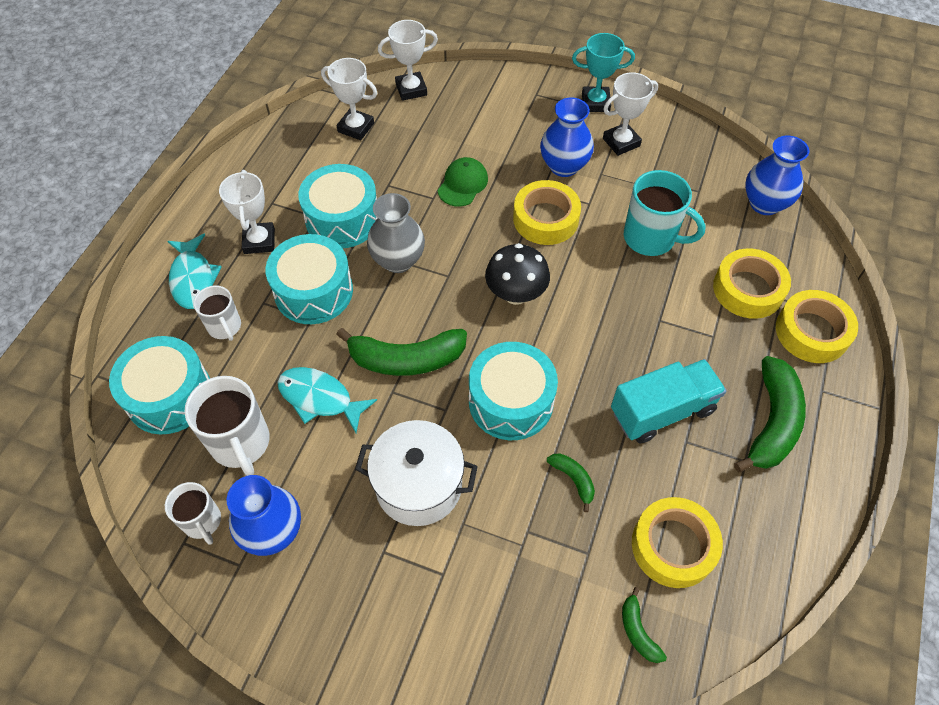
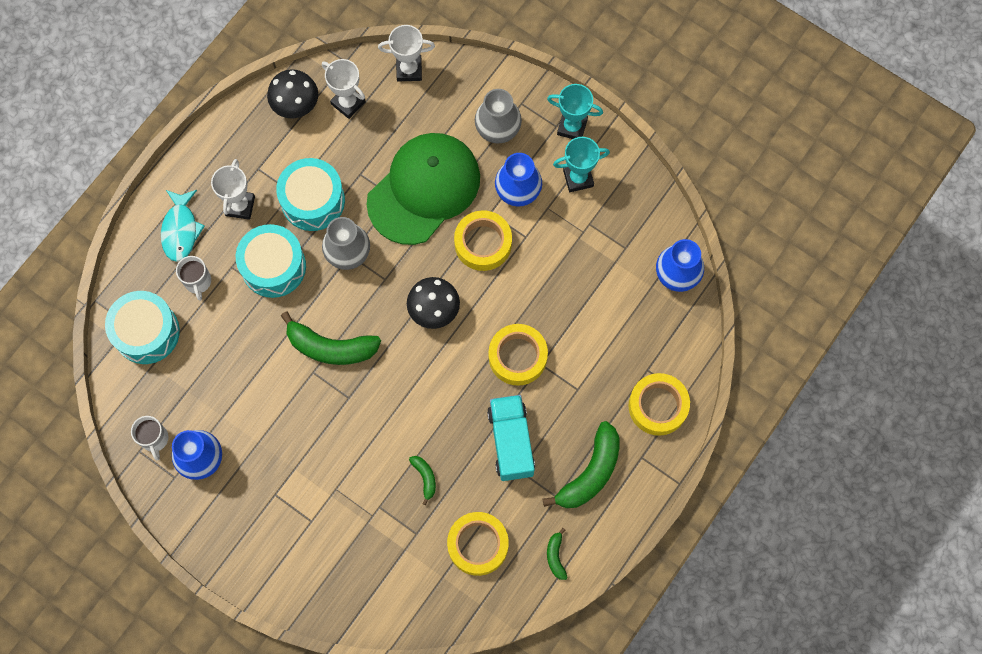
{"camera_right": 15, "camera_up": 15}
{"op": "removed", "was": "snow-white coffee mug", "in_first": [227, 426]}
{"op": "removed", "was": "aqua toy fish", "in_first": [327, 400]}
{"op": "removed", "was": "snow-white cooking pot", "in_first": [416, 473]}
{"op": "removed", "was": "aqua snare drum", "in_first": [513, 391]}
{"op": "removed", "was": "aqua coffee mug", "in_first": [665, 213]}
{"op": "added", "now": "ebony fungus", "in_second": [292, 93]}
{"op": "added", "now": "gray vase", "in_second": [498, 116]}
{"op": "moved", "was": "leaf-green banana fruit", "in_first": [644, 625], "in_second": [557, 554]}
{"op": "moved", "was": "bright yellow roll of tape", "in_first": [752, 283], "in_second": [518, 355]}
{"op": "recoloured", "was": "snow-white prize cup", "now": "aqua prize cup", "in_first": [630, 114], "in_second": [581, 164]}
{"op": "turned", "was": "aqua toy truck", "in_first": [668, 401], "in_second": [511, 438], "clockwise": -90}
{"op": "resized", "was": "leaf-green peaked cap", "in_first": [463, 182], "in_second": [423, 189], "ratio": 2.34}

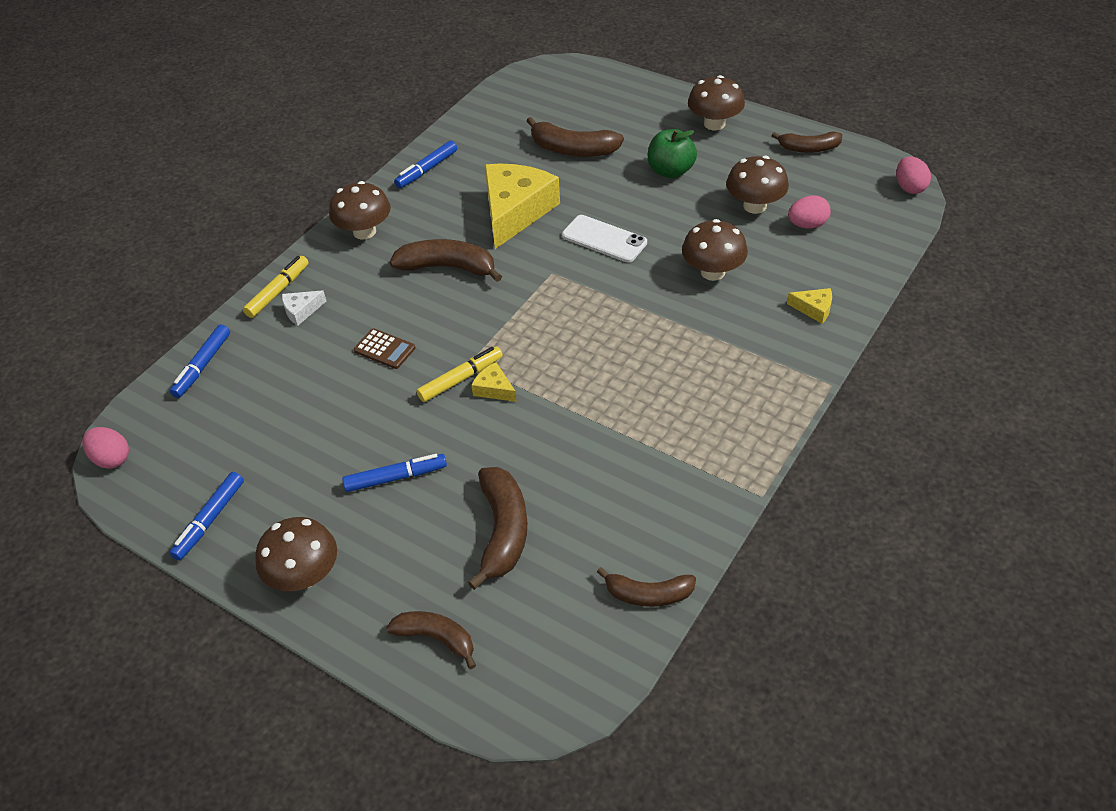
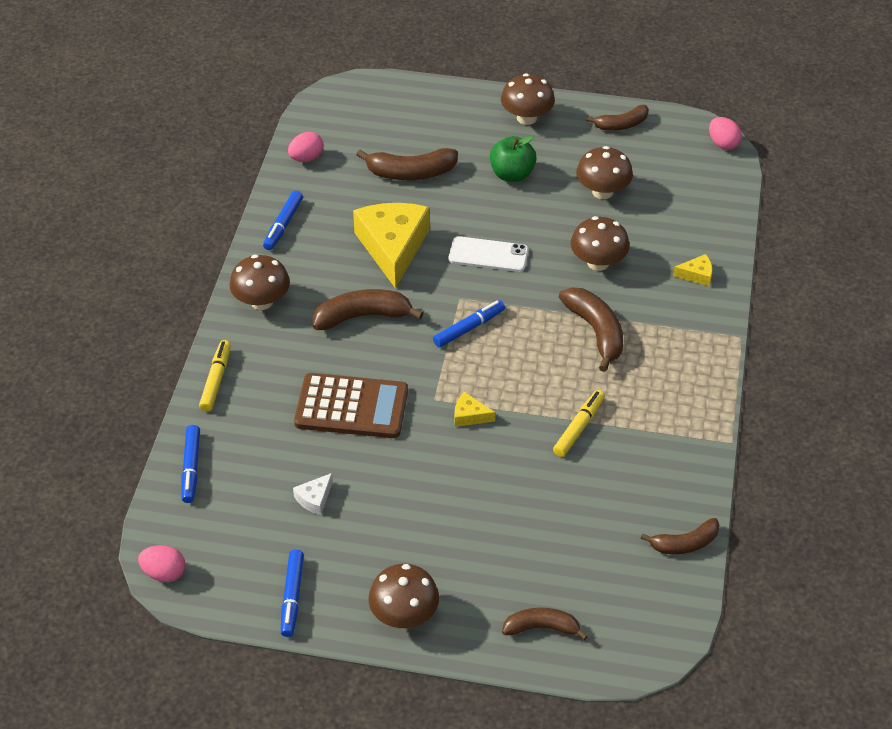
{"camera_right": -25, "camera_up": 0}
{"op": "moved", "was": "snow-white piece of cheese", "in_first": [304, 308], "in_second": [313, 494]}
{"op": "moved", "was": "royal blue marker", "in_first": [394, 473], "in_second": [469, 324]}
{"op": "moved", "was": "bright yellow marker", "in_first": [459, 374], "in_second": [579, 423]}
{"op": "moved", "was": "brown banana fruit", "in_first": [497, 528], "in_second": [591, 329]}
{"op": "moved", "was": "rosy egg", "in_first": [809, 212], "in_second": [306, 147]}
{"op": "resized", "was": "brown pocket calculator", "in_first": [384, 348], "in_second": [351, 405], "ratio": 2.1}

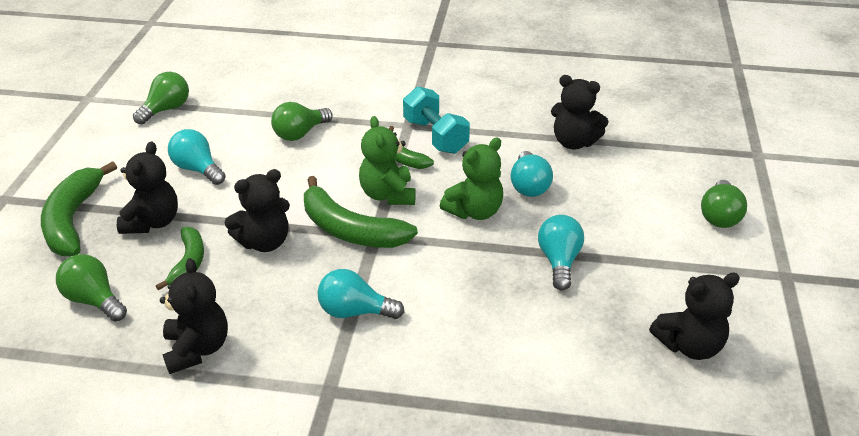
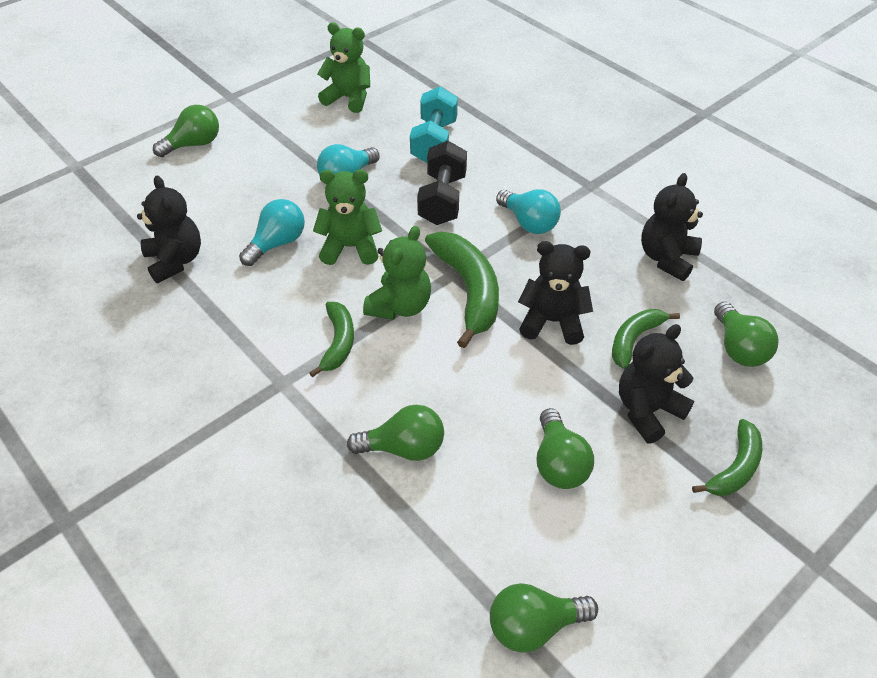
{"camera_right": -140, "camera_up": 10}
{"op": "added", "now": "ebony dumbbell", "in_second": [442, 183]}
{"op": "moved", "was": "aqua dumbbell", "in_first": [436, 120], "in_second": [434, 125]}
{"op": "recoloured", "was": "aqua light bulb", "now": "leaf-green light bulb", "in_first": [197, 157], "in_second": [565, 448]}
{"op": "recoloured", "was": "ebony teddy bear", "now": "leaf-green teddy bear", "in_first": [694, 316], "in_second": [343, 68]}
{"op": "resized", "was": "leaf-green banana fruit", "in_first": [79, 209], "in_second": [727, 457], "ratio": 0.6}

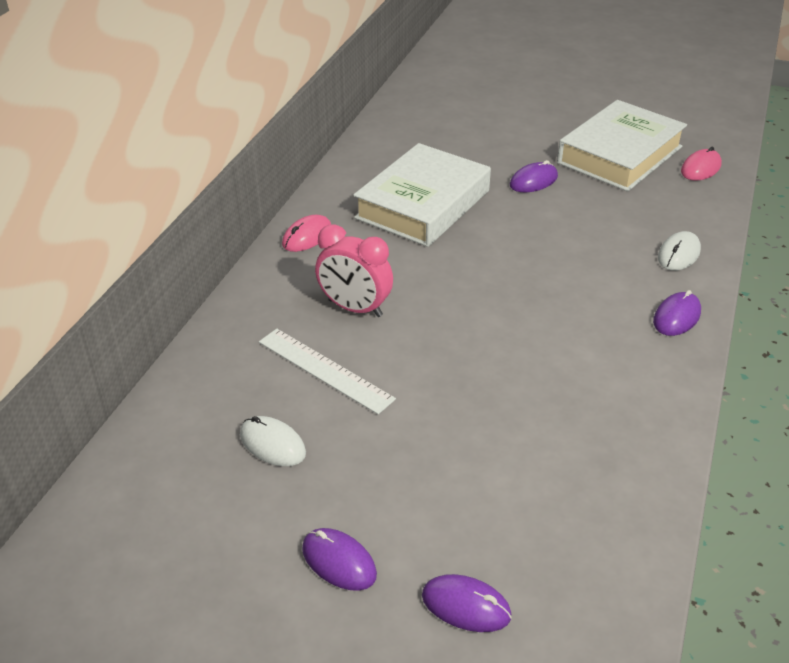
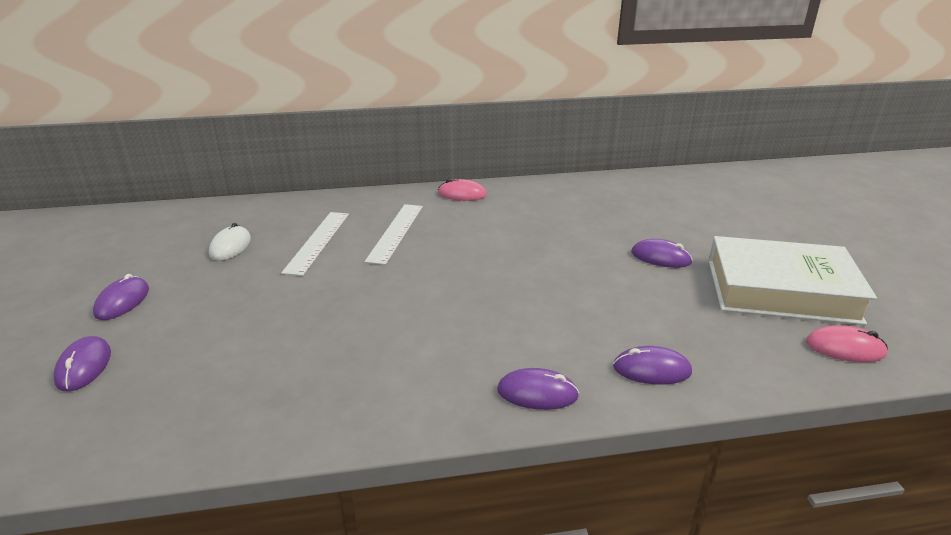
{"camera_right": 60, "camera_up": -10}
{"op": "removed", "was": "snow-white hardback", "in_first": [422, 195]}
{"op": "replaced", "was": "rosy clock", "now": "snow-white straightedge", "in_first": [354, 271], "in_second": [393, 234]}
{"op": "recoloured", "was": "snow-white mouse", "now": "violet mouse", "in_first": [679, 251], "in_second": [652, 365]}

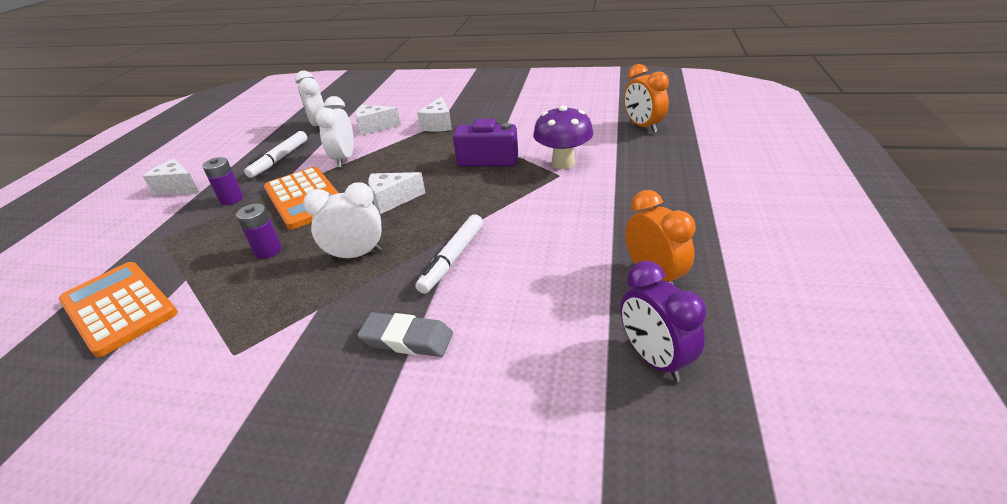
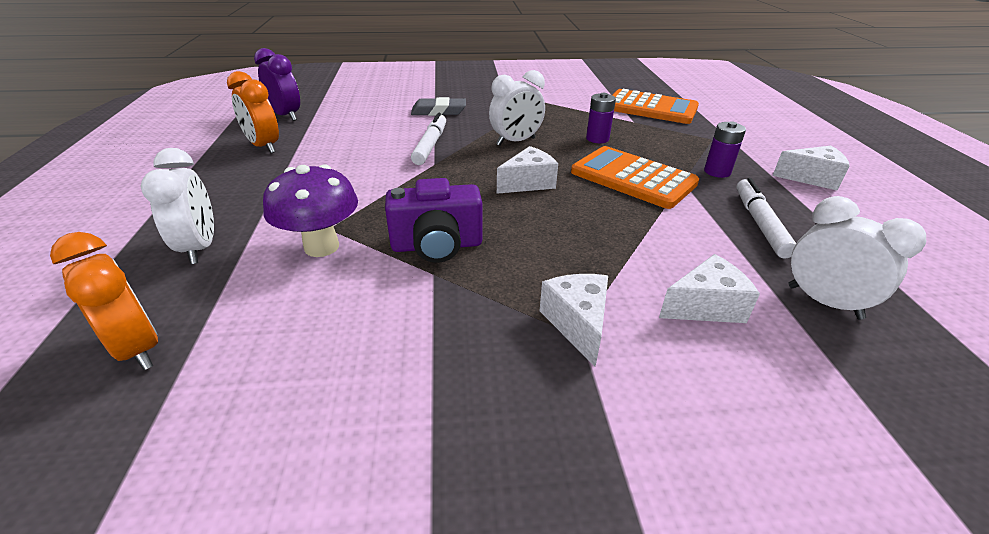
{"camera_right": 160, "camera_up": 0}
{"op": "moved", "was": "snow-white clock", "in_first": [335, 131], "in_second": [177, 206]}

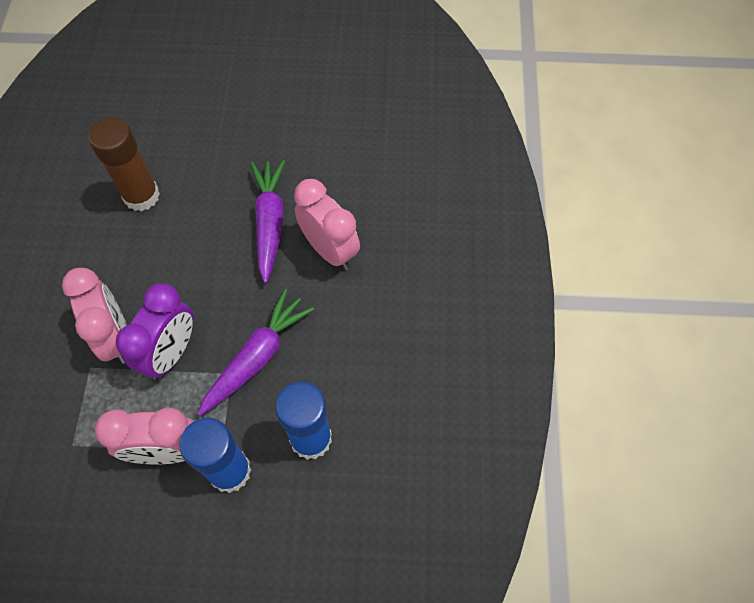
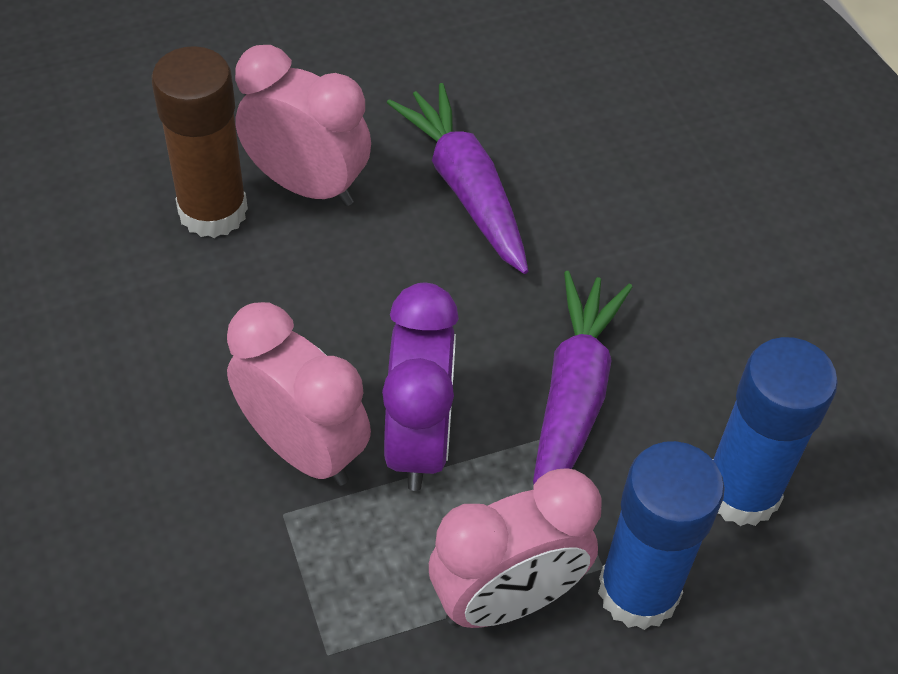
{"camera_right": -25, "camera_up": -10}
{"op": "moved", "was": "rosy clock", "in_first": [327, 224], "in_second": [303, 125]}

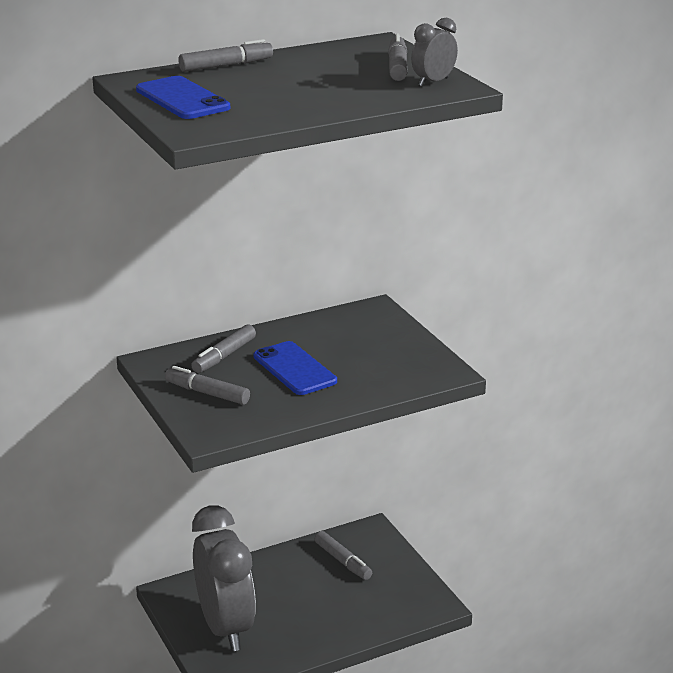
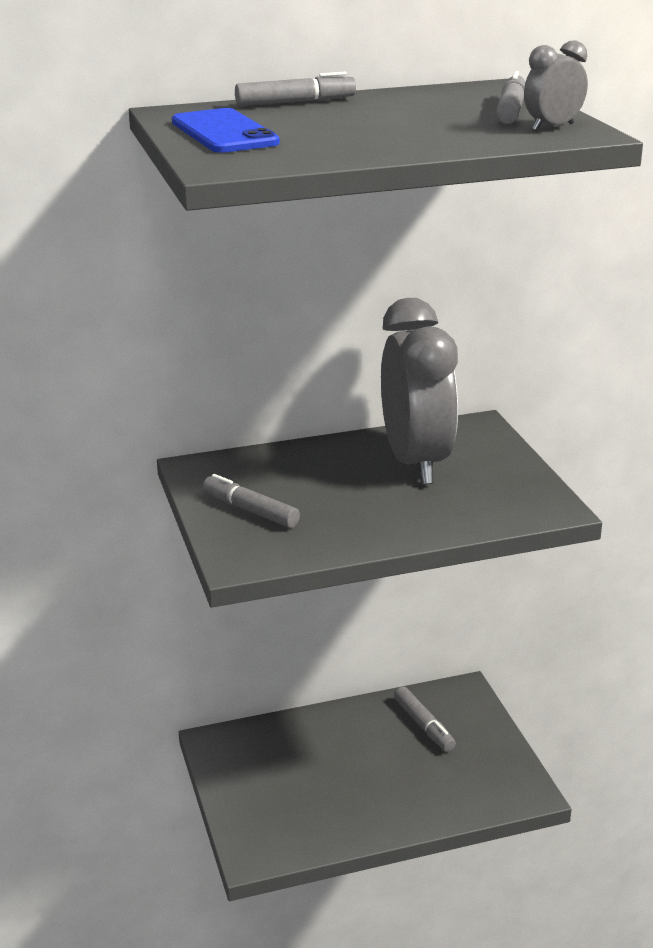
{"camera_right": 10, "camera_up": 0}
{"op": "removed", "was": "gray marker", "in_first": [223, 348]}
{"op": "removed", "was": "royal blue mobile phone", "in_first": [295, 368]}
{"op": "moved", "was": "gray clock", "in_first": [224, 578], "in_second": [419, 391]}

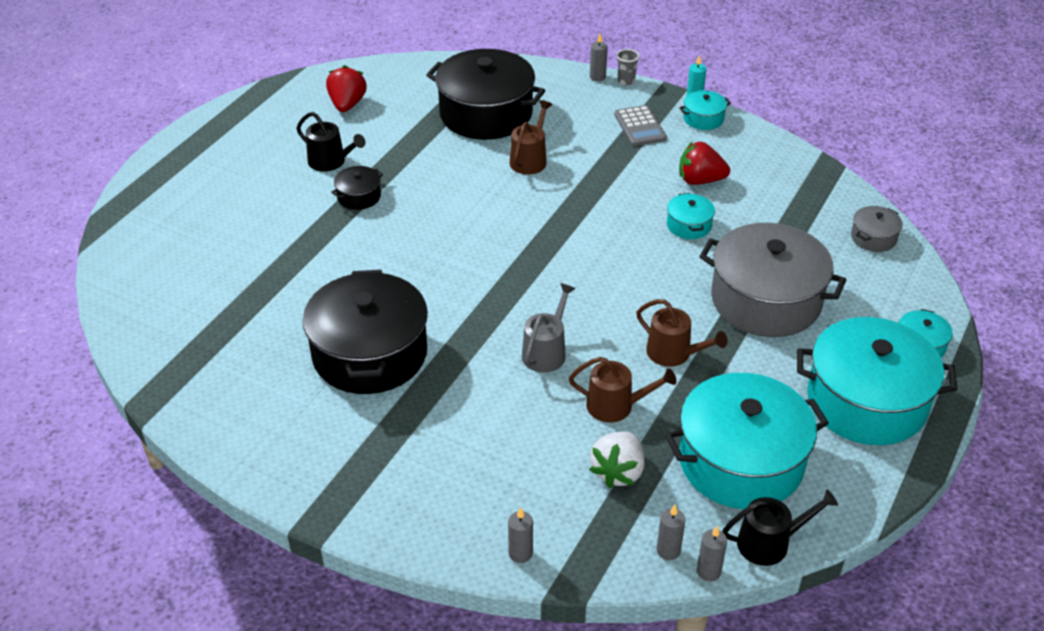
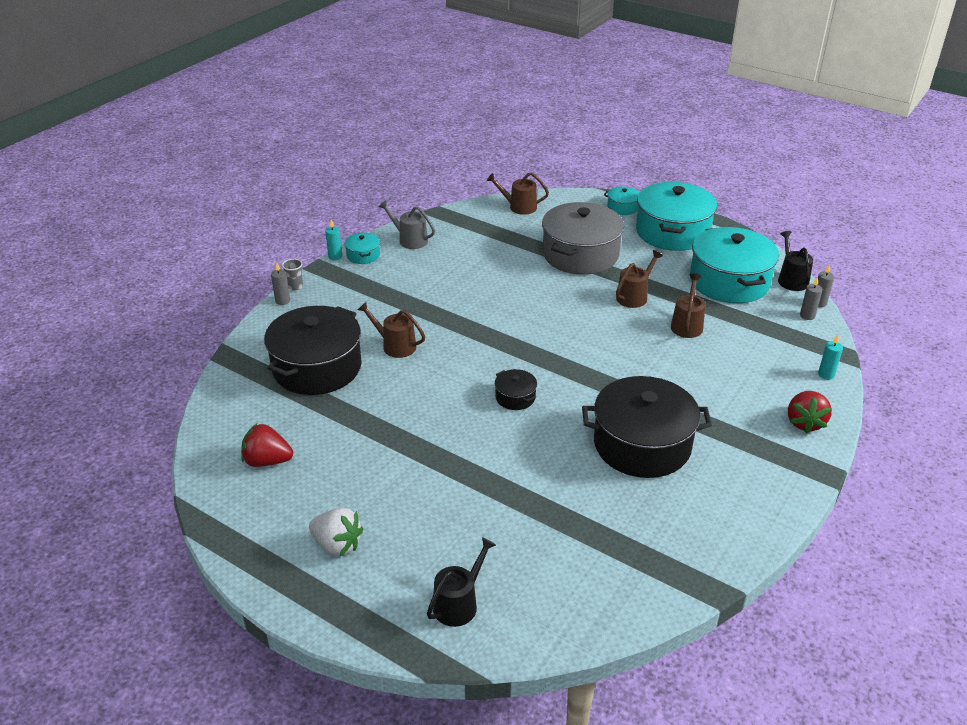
{"camera_right": -85, "camera_up": -5}
{"op": "removed", "was": "gray pocket calculator", "in_first": [640, 125]}
{"op": "removed", "was": "aqua cooking pot", "in_first": [691, 216]}
{"op": "moved", "was": "ebony watering pot", "in_first": [331, 142], "in_second": [461, 582]}
{"op": "moved", "was": "ebony cooking pot", "in_first": [357, 188], "in_second": [516, 389]}
{"op": "moved", "was": "gray watering pot", "in_first": [549, 328], "in_second": [406, 224]}
{"op": "moved", "was": "snow-white strawberry", "in_first": [616, 459], "in_second": [336, 532]}
{"op": "moved", "was": "red strawberry", "in_first": [704, 163], "in_second": [810, 412]}
{"op": "replaced", "was": "gray cooking pot", "now": "brown watering pot", "in_first": [877, 229], "in_second": [518, 194]}
{"op": "recoloured", "was": "gray wax candle", "now": "aqua wax candle", "in_first": [520, 535], "in_second": [830, 357]}

